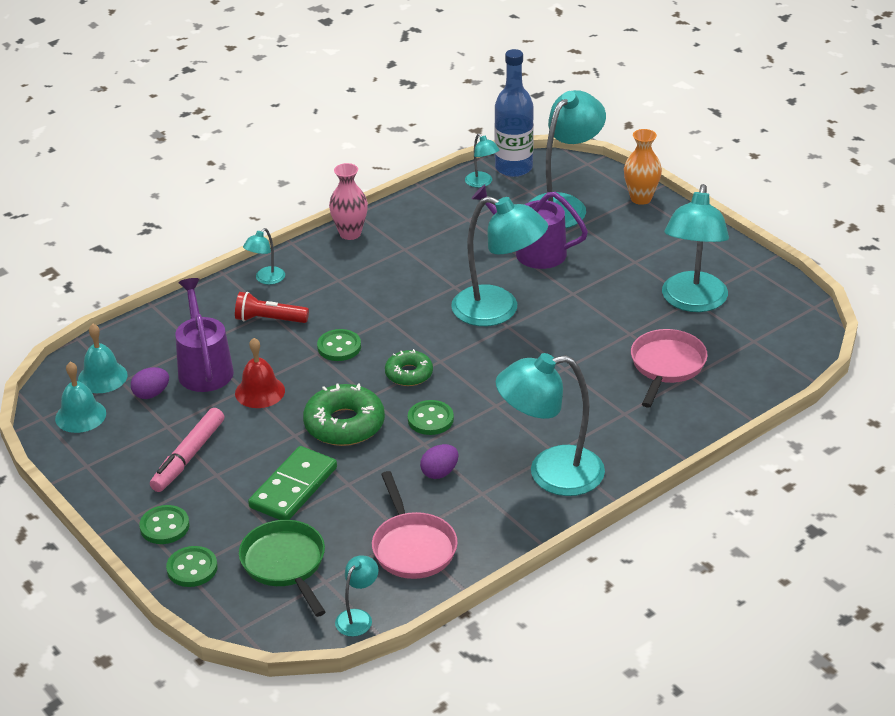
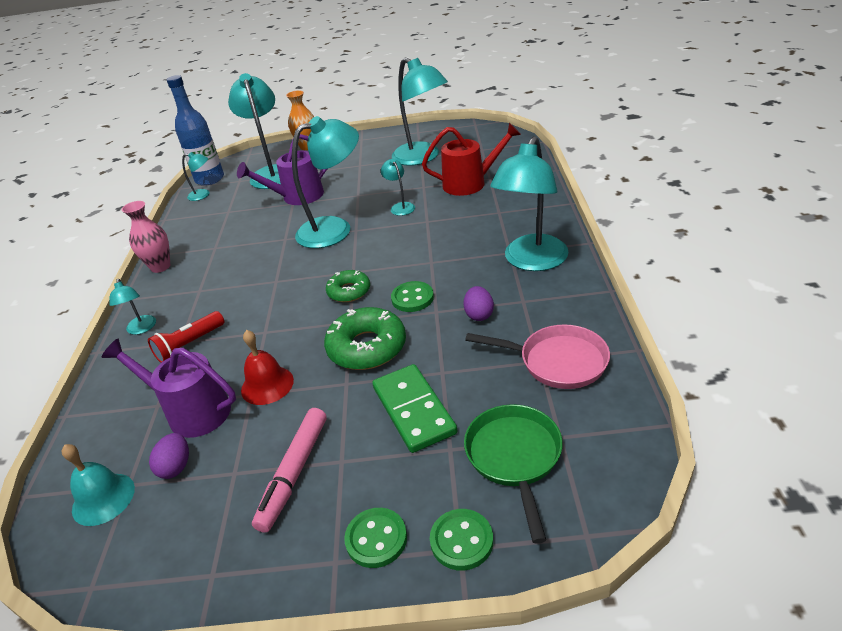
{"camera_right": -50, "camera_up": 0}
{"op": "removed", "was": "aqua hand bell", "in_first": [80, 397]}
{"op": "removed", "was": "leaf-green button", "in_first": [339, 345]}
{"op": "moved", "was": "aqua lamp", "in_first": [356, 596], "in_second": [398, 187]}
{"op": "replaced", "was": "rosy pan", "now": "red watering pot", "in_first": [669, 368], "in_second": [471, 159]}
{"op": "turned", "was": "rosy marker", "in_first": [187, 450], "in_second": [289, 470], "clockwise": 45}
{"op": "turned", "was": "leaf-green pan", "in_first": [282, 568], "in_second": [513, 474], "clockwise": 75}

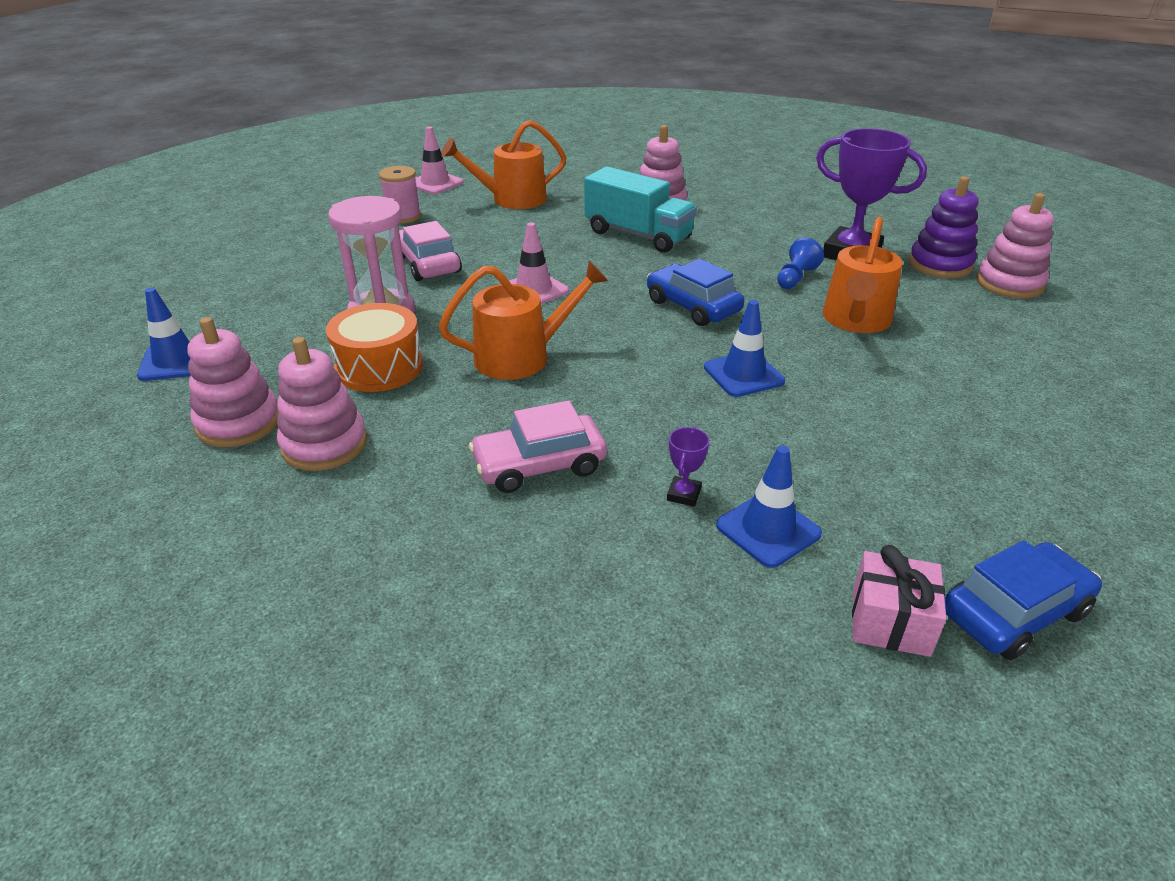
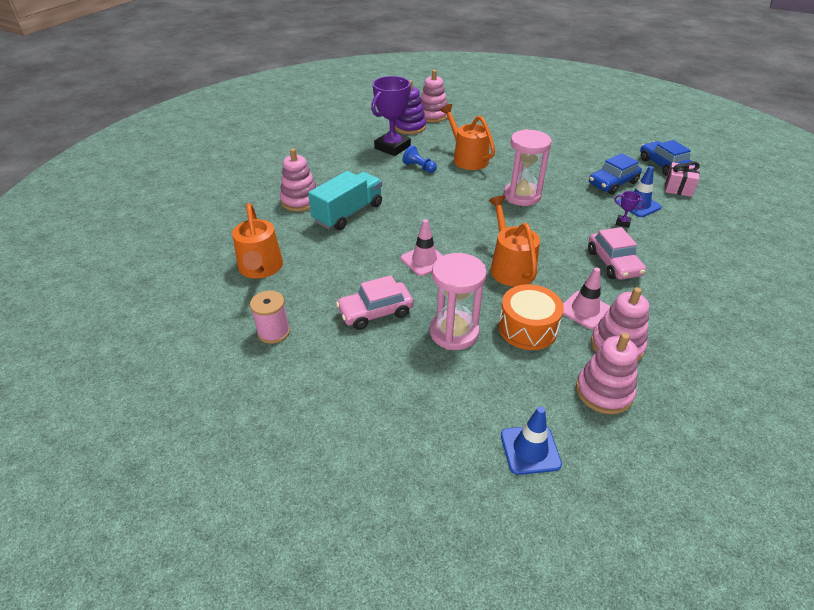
{"camera_right": -85, "camera_up": 5}
{"op": "moved", "was": "rosy road cone", "in_first": [439, 160], "in_second": [587, 298]}
{"op": "moved", "was": "royal blue car", "in_first": [695, 292], "in_second": [615, 173]}
{"op": "replaced", "was": "royal blue road cone", "now": "rosy sandglass", "in_first": [744, 348], "in_second": [528, 167]}
{"op": "turned", "was": "orange watering pot", "in_first": [862, 275], "in_second": [467, 137], "clockwise": -150}

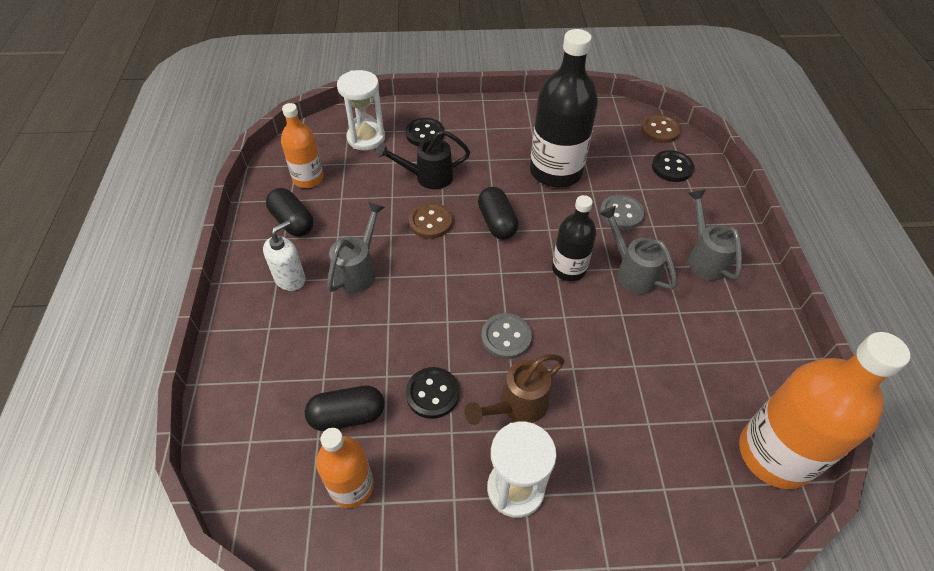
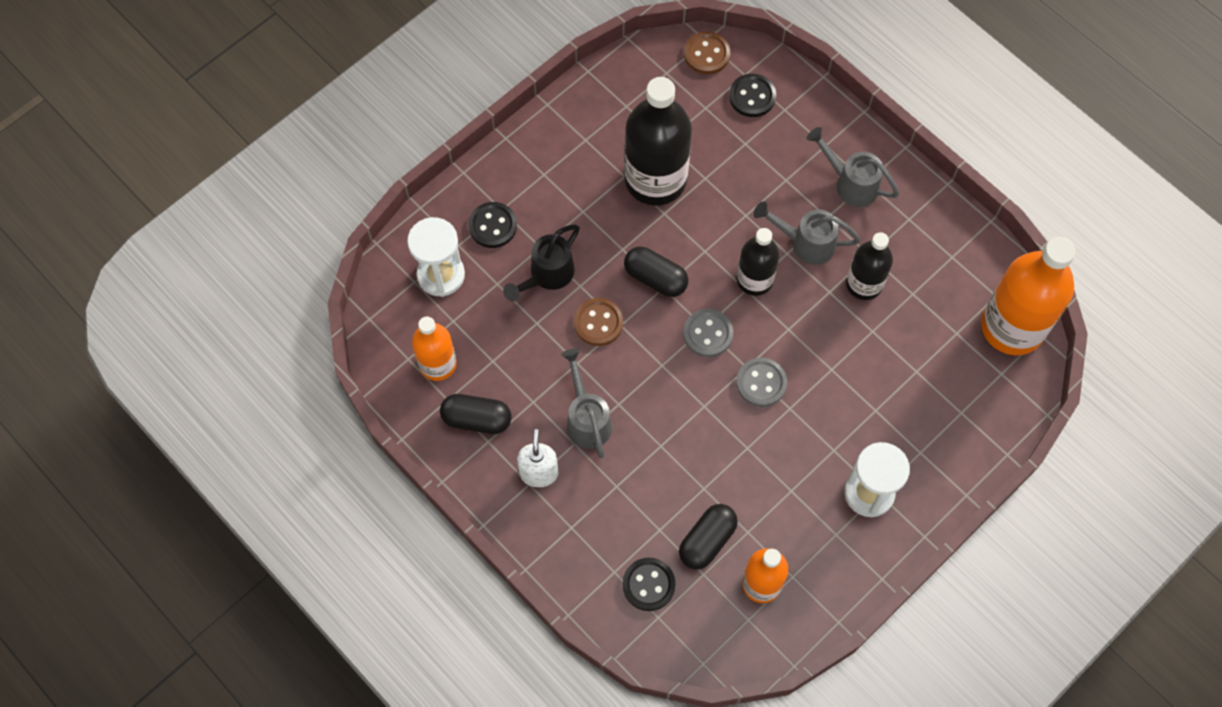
{"camera_right": -40, "camera_up": 15}
{"op": "removed", "was": "brown watering pot", "in_first": [514, 389]}
{"op": "added", "now": "ebony drink bottle", "in_second": [869, 266]}
{"op": "moved", "was": "ebony button", "in_first": [432, 393], "in_second": [649, 584]}
{"op": "moved", "was": "gray button", "in_first": [622, 212], "in_second": [708, 333]}

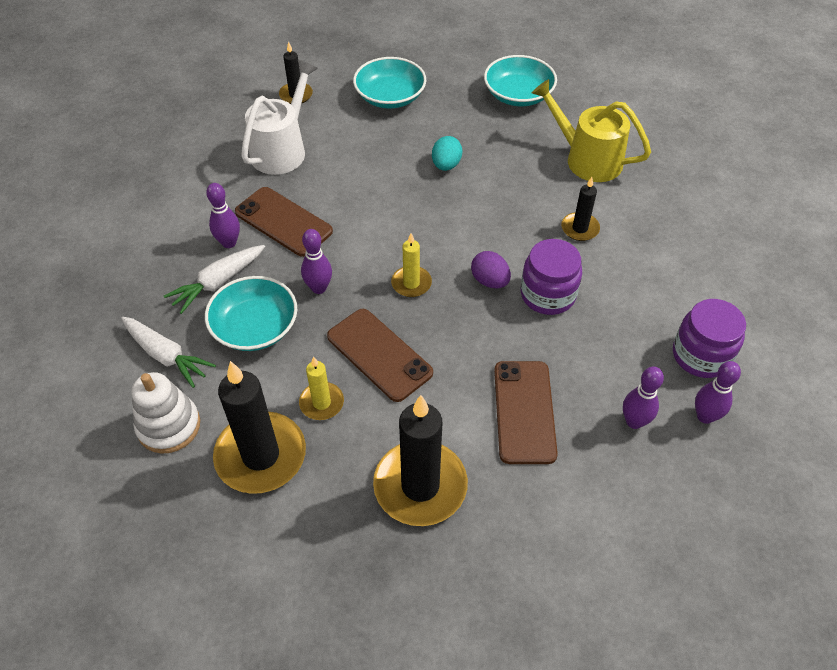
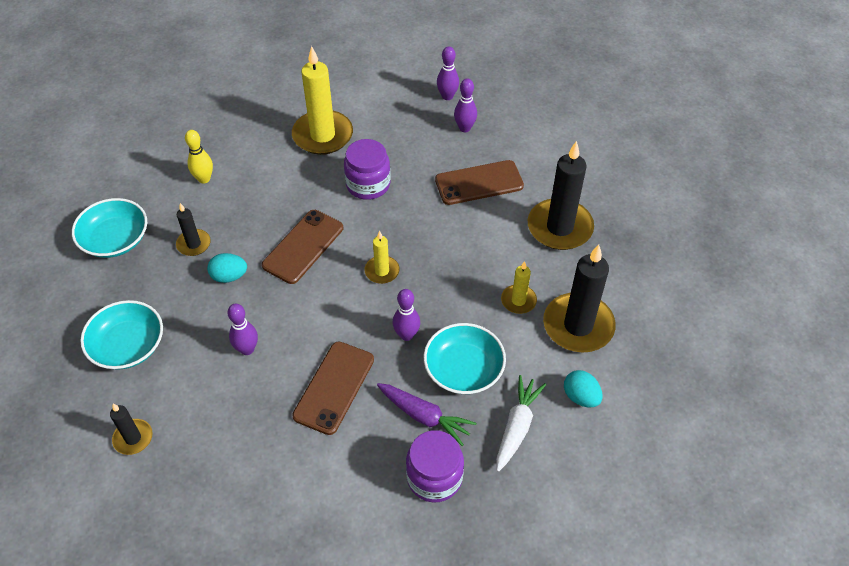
{"camera_right": -105, "camera_up": 0}
{"op": "removed", "was": "snow-white watering pot", "in_first": [279, 117]}
{"op": "removed", "was": "violet egg", "in_first": [491, 269]}
{"op": "added", "now": "bright yellow wax candle", "in_second": [322, 100]}
{"op": "moved", "was": "violet skittle", "in_first": [223, 215], "in_second": [242, 329]}
{"op": "moved", "was": "brown mobile phone", "in_first": [380, 355], "in_second": [302, 247]}
{"op": "moved", "was": "ebony wax candle", "in_first": [580, 209], "in_second": [193, 229]}
{"op": "moved", "was": "violet jam jar", "in_first": [709, 338], "in_second": [435, 466]}
{"op": "replaced", "was": "snow-white stacking rings", "now": "aqua egg", "in_first": [166, 413], "in_second": [583, 389]}
{"op": "replaced", "was": "bright yellow watering pot", "now": "bright yellow skittle", "in_first": [591, 130], "in_second": [199, 157]}
{"op": "recoloured", "was": "snow-white root vegetable", "now": "violet root vegetable", "in_first": [214, 279], "in_second": [426, 414]}

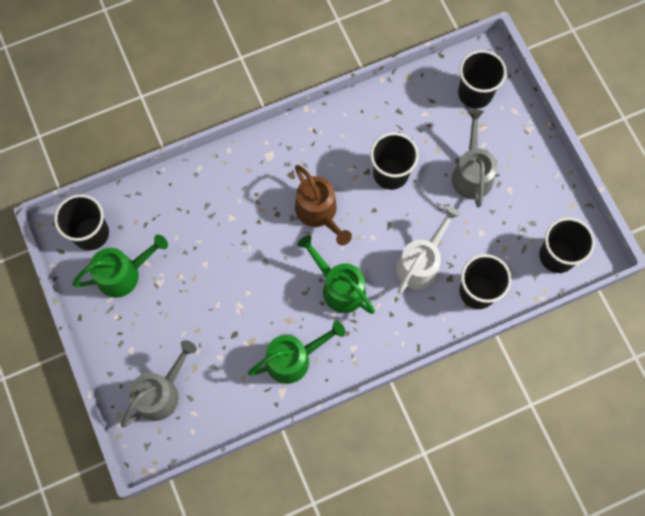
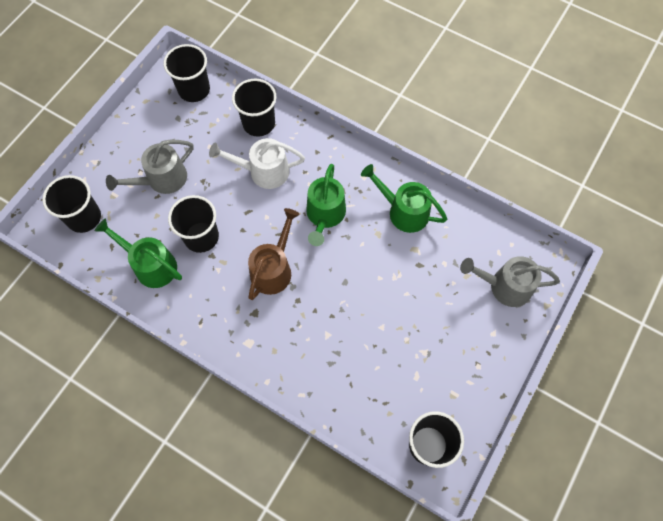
{"camera_right": -125, "camera_up": -5}
{"op": "moved", "was": "leaf-green watering pot", "in_first": [120, 266], "in_second": [138, 253]}

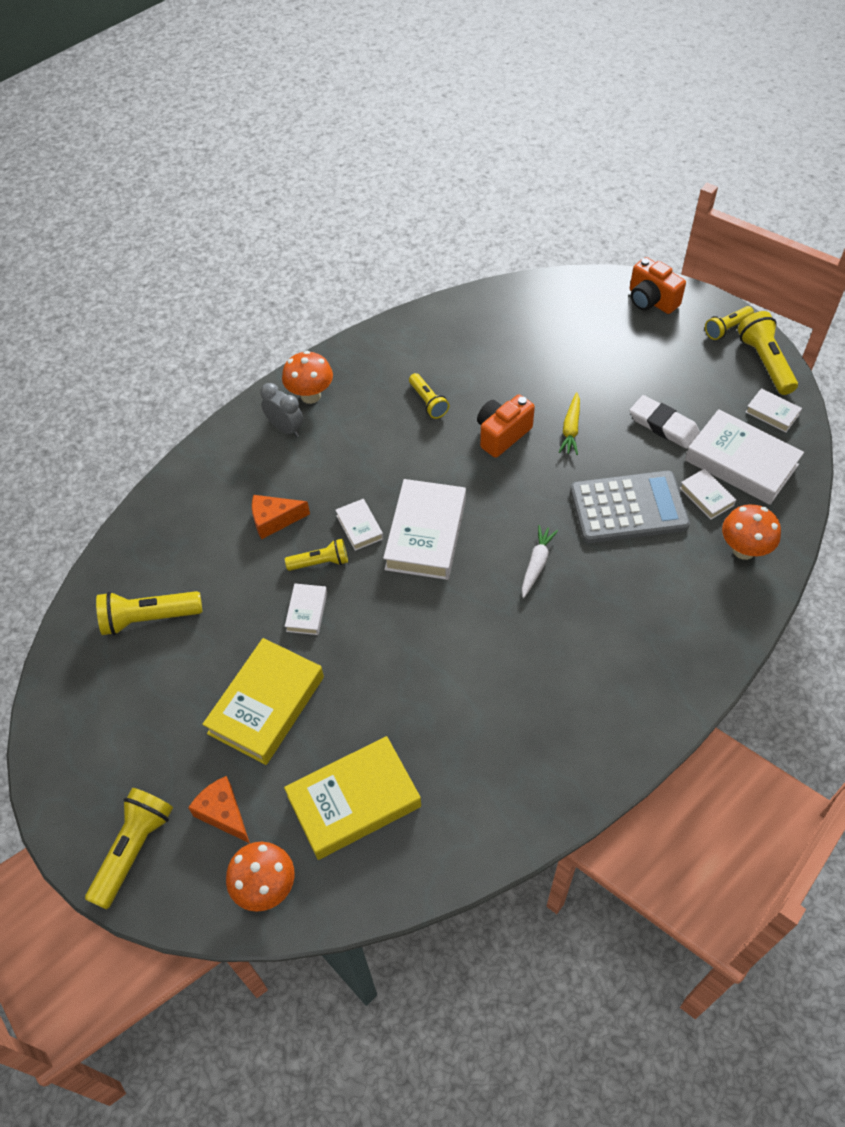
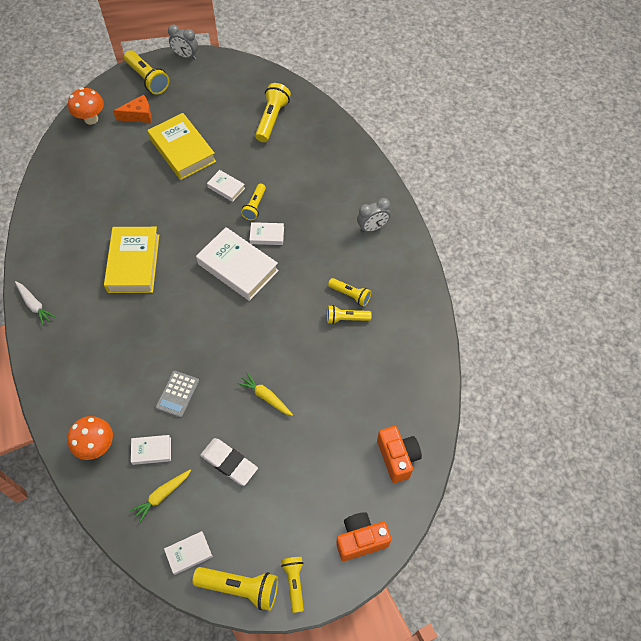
{"camera_right": 115, "camera_up": 5}
{"op": "removed", "was": "orange piece of cheese", "in_first": [281, 517]}
{"op": "removed", "was": "orange fungus", "in_first": [307, 377]}
{"op": "added", "now": "gray clock", "in_second": [183, 42]}
{"op": "added", "now": "bright yellow flashlight", "in_second": [349, 292]}
{"op": "moved", "was": "bright yellow hardback", "in_first": [352, 798], "in_second": [131, 260]}
{"op": "moved", "was": "orange photo camera", "in_first": [506, 426], "in_second": [399, 454]}
{"op": "moved", "was": "snow-white root vegetable", "in_first": [540, 561], "in_second": [35, 303]}
{"op": "replaced", "was": "snow-white hardback", "now": "bright yellow root vegetable", "in_first": [744, 457], "in_second": [160, 496]}
{"op": "turned", "was": "snow-white eraser", "in_first": [665, 422], "in_second": [229, 462], "clockwise": 60}
{"op": "resized", "was": "gray pocket calculator", "in_first": [630, 507], "in_second": [177, 394], "ratio": 0.54}

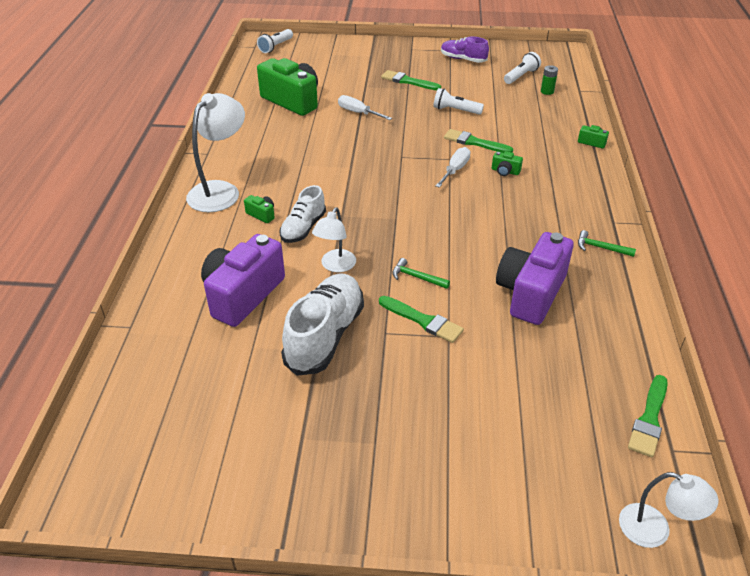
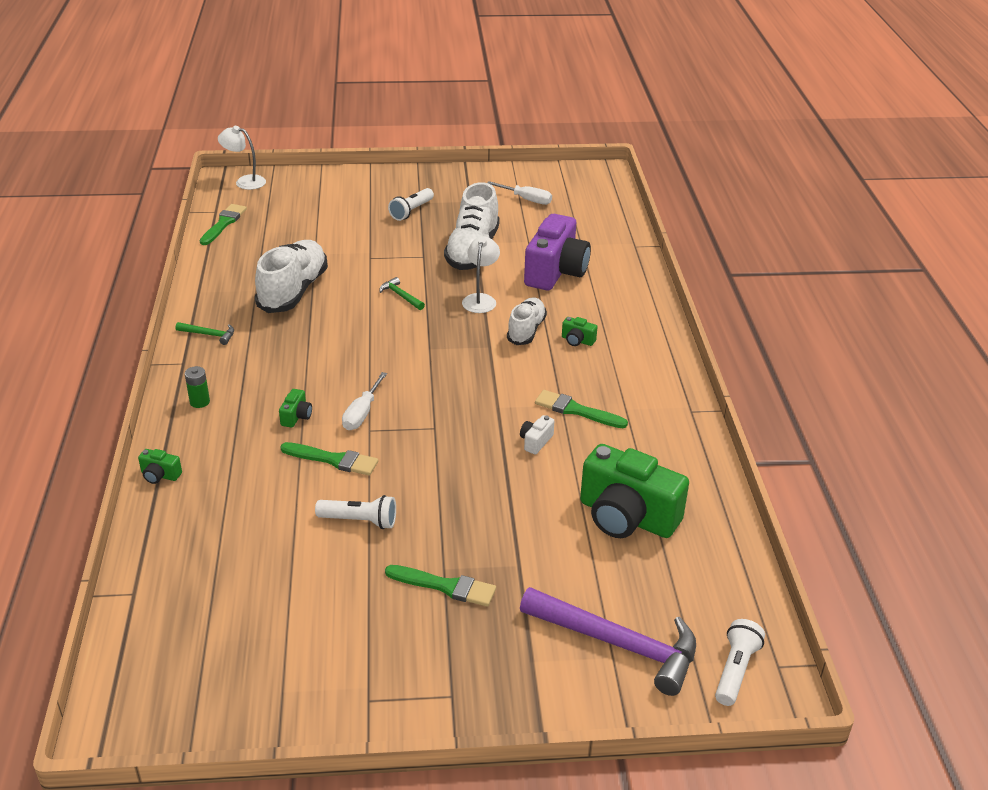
{"camera_right": 170, "camera_up": -5}
{"op": "removed", "was": "snow-white lamp", "in_first": [215, 152]}
{"op": "removed", "was": "violet shoe", "in_first": [465, 50]}
{"op": "added", "now": "snow-white photo camera", "in_second": [537, 434]}
{"op": "added", "now": "violet carpenter's hammer", "in_second": [608, 641]}
{"op": "moved", "was": "snow-white hand screwdriver", "in_first": [365, 107], "in_second": [519, 193]}
{"op": "moved", "was": "leaf-green paint brush", "in_first": [421, 319], "in_second": [581, 409]}
{"op": "moved", "was": "snow-white flashlight", "in_first": [522, 68], "in_second": [411, 204]}
{"op": "moved", "was": "leaf-green AA battery", "in_first": [549, 80], "in_second": [197, 387]}
{"op": "replaced", "was": "violet photo camera", "now": "snow-white shoe", "in_first": [535, 278], "in_second": [291, 276]}
{"op": "turned", "was": "leaf-green carpenter's hammer", "in_first": [421, 273], "in_second": [402, 293], "clockwise": -150}
{"op": "turned", "was": "leaf-green photo camera", "in_first": [507, 163], "in_second": [295, 408], "clockwise": 90}

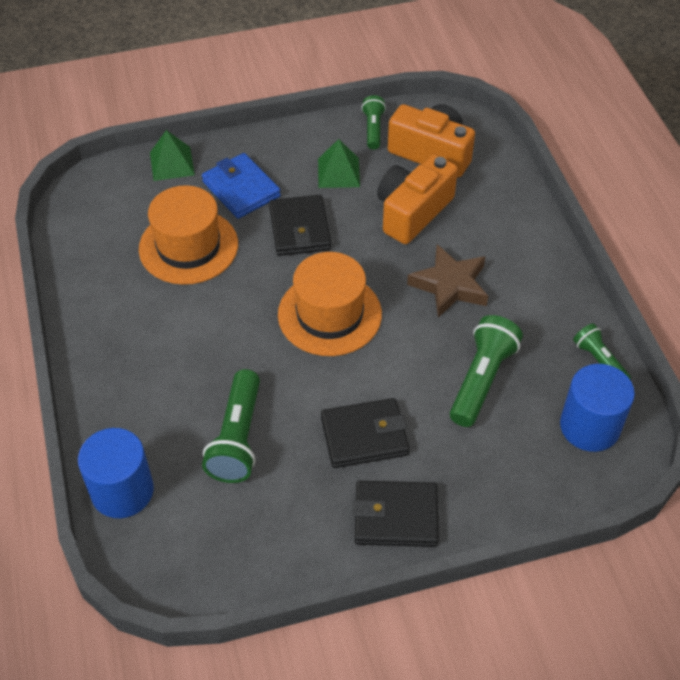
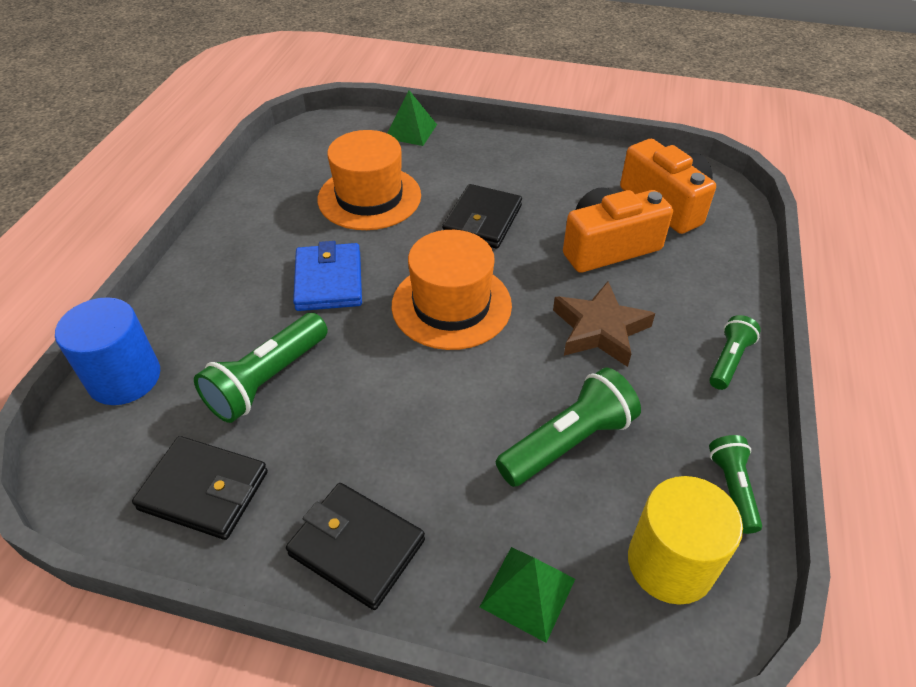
{"camera_right": 30, "camera_up": -5}
{"op": "moved", "was": "royal blue card wallet", "in_first": [241, 186], "in_second": [327, 276]}
{"op": "moved", "was": "leaf-green solid pyramid", "in_first": [339, 163], "in_second": [527, 595]}
{"op": "moved", "was": "ebony card wallet", "in_first": [365, 433], "in_second": [200, 488]}
{"op": "moved", "was": "leaf-green flashlight", "in_first": [373, 122], "in_second": [735, 352]}
{"op": "recoloured", "was": "royal blue cylinder", "now": "bright yellow cylinder", "in_first": [597, 408], "in_second": [685, 540]}

